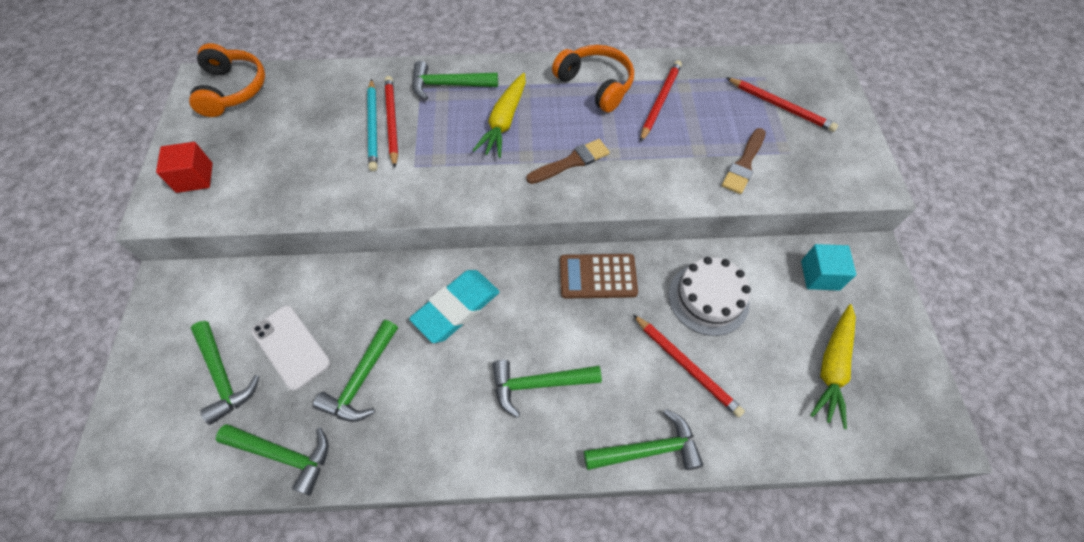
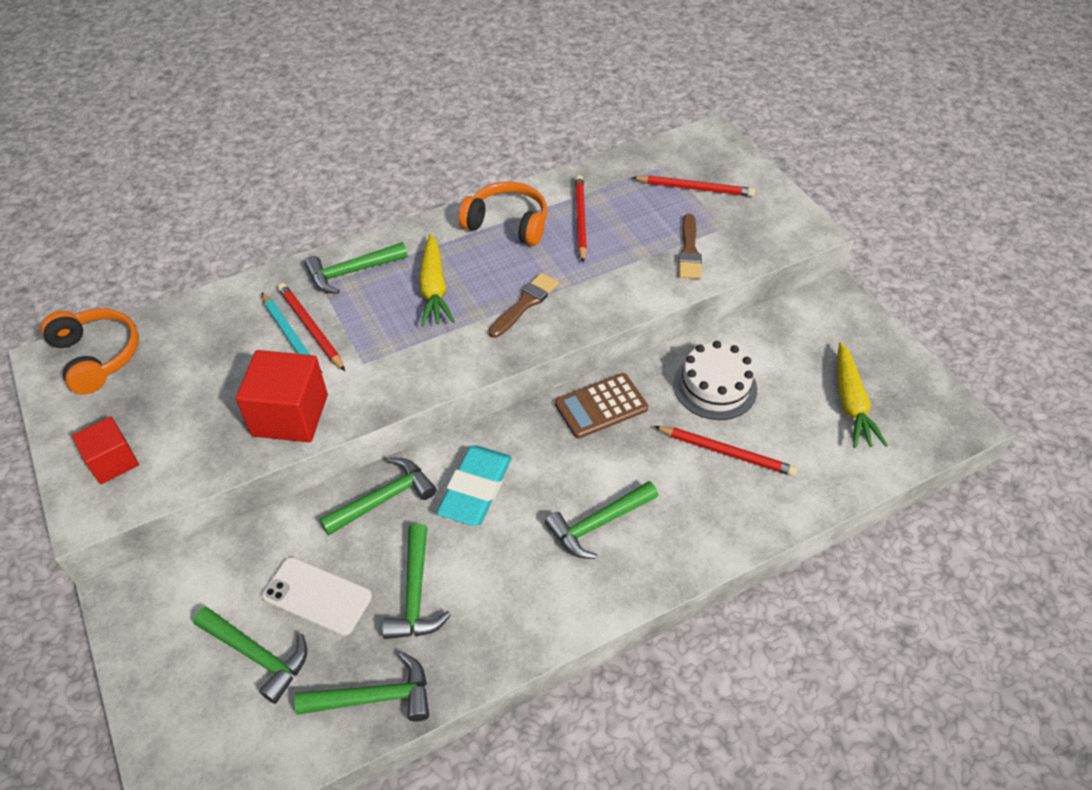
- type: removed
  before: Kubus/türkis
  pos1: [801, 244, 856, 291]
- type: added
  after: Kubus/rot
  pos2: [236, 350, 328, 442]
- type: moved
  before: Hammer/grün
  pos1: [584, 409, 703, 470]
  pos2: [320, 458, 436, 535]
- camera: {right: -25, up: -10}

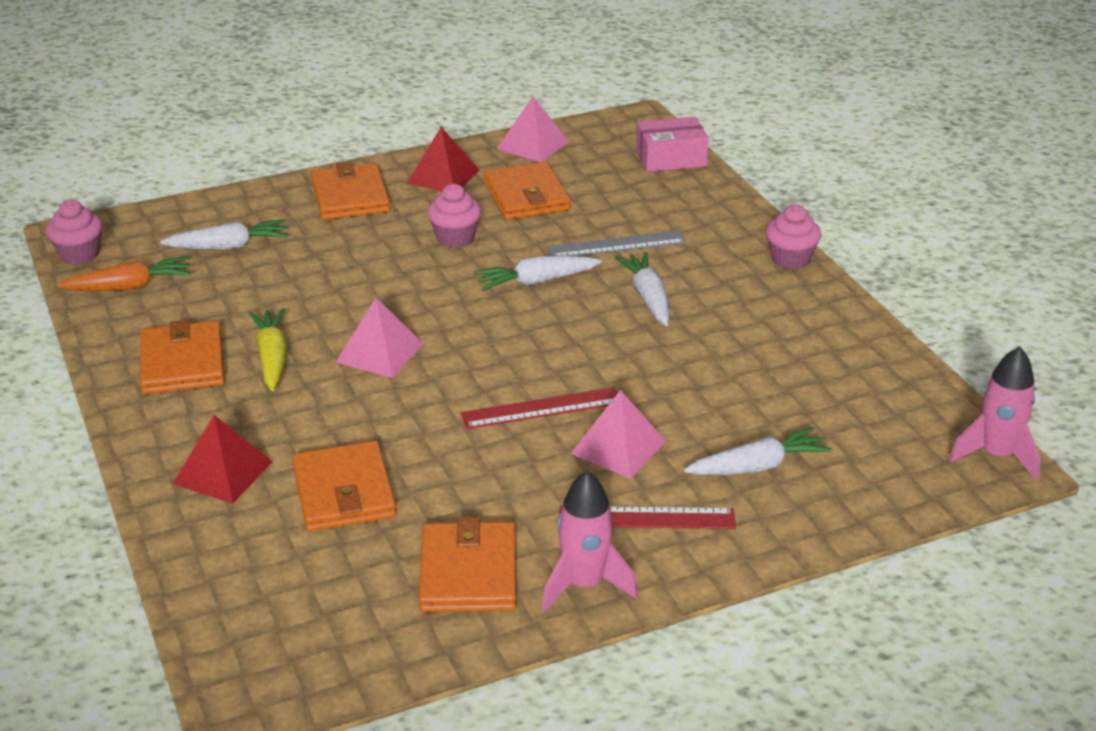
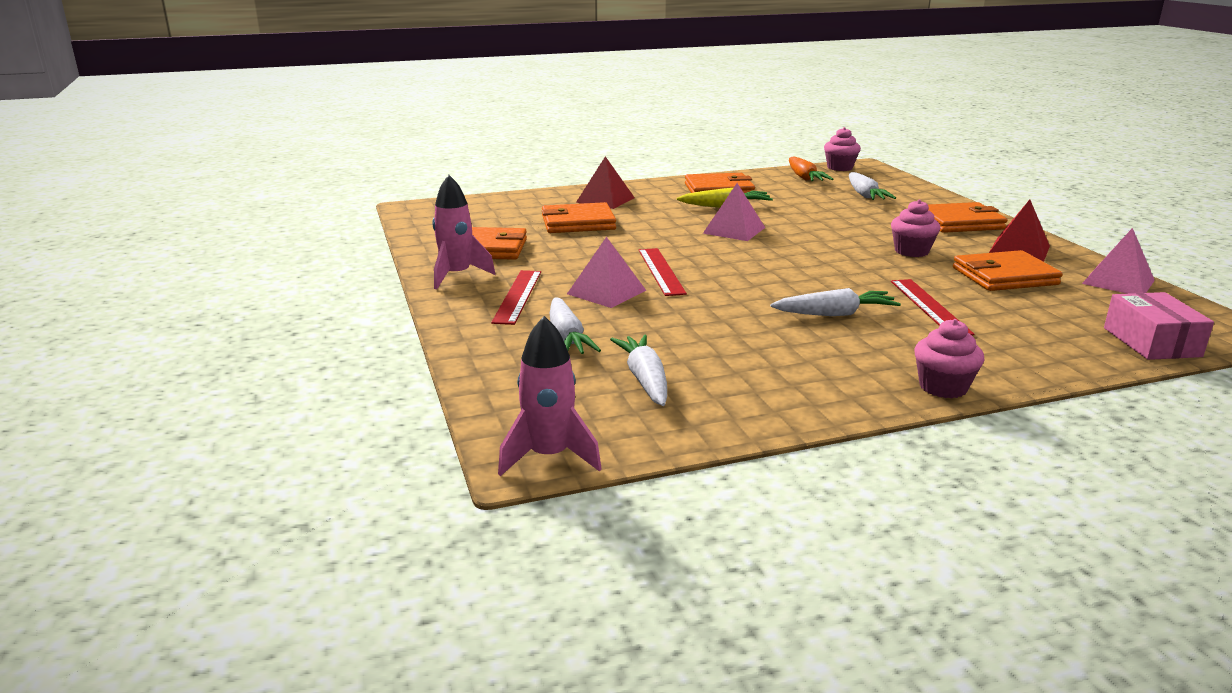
- type: moved
  before: Karotte/weiß
  pos1: [474, 256, 602, 291]
  pos2: [610, 334, 667, 406]
- type: recoloured
  before: Lineal/grau
  after: Lineal/rot
  pos1: [547, 231, 686, 256]
  pos2: [891, 279, 974, 335]
- camera: {right: 95, up: -10}

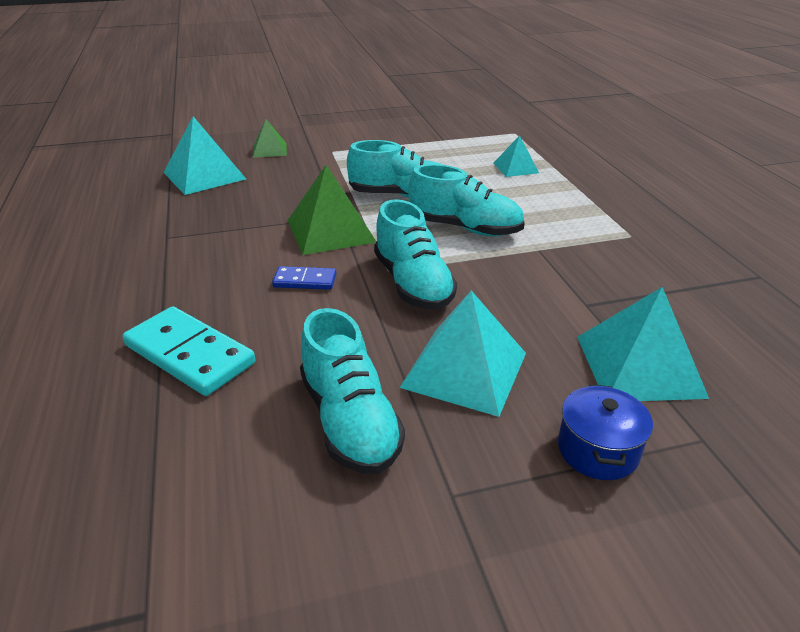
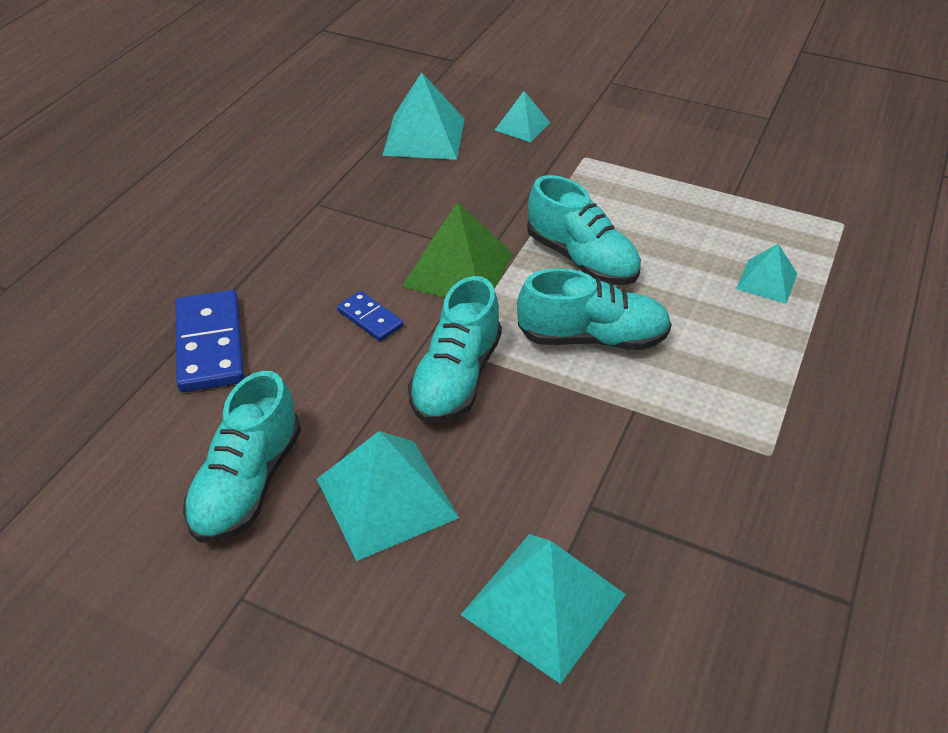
- type: removed
  before: Kochtopf/blau
  pos1: [558, 384, 653, 480]
- type: recoloured
  before: Dominostein/türkis
  after: Dominostein/blau
  pos1: [123, 306, 255, 396]
  pos2: [175, 290, 245, 392]
- type: recoloured
  before: Pyramide/grün
  after: Pyramide/türkis
  pos1: [253, 119, 287, 158]
  pos2: [495, 91, 550, 142]
- type: turned
  before: Schuh/türkis
  pos1: [408, 164, 525, 236]
  pos2: [517, 268, 672, 350]
  turn: -60
- camera: {right: 40, up: 10}

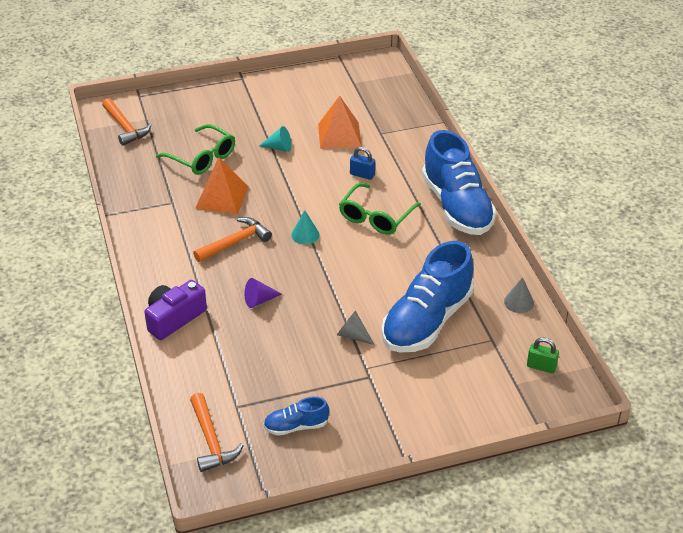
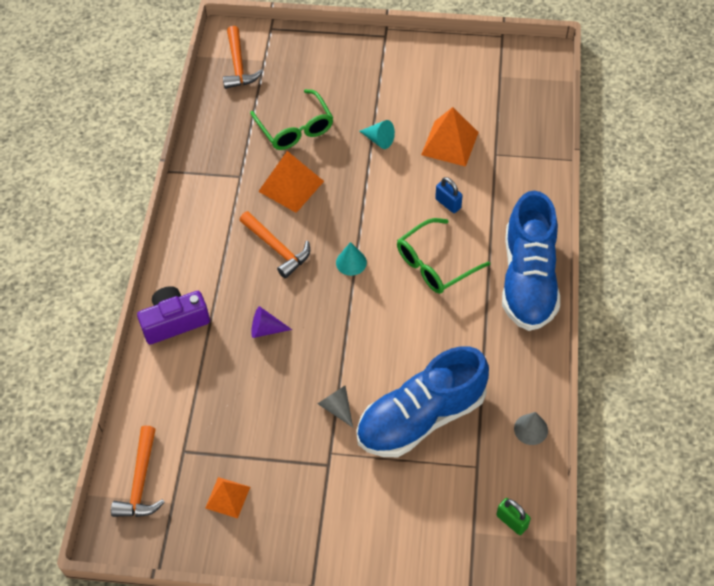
- type: replaced
  before: Schuh/blau
  after: Pyramide/orange
  pos1: [263, 396, 329, 436]
  pos2: [205, 477, 250, 518]
- type: turned
  before: Hammer/orange
  pos1: [193, 217, 272, 262]
  pos2: [239, 211, 310, 278]
  turn: 60
- camera: {right: 25, up: 15}

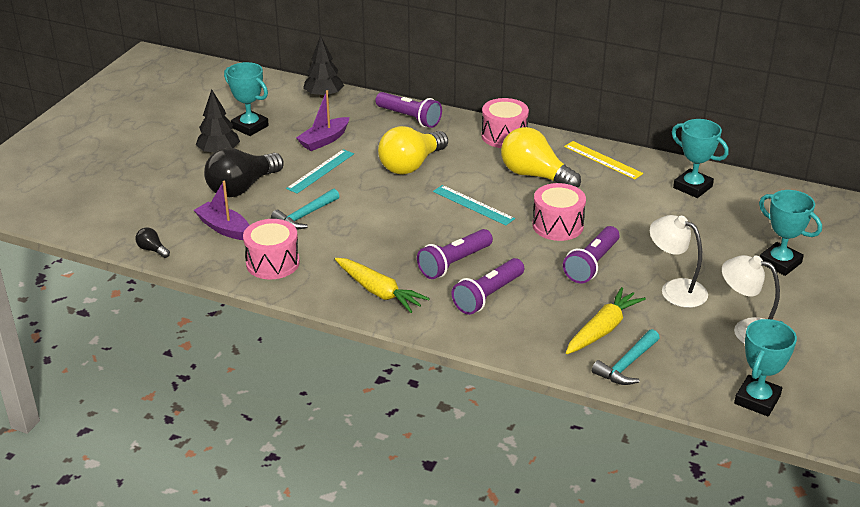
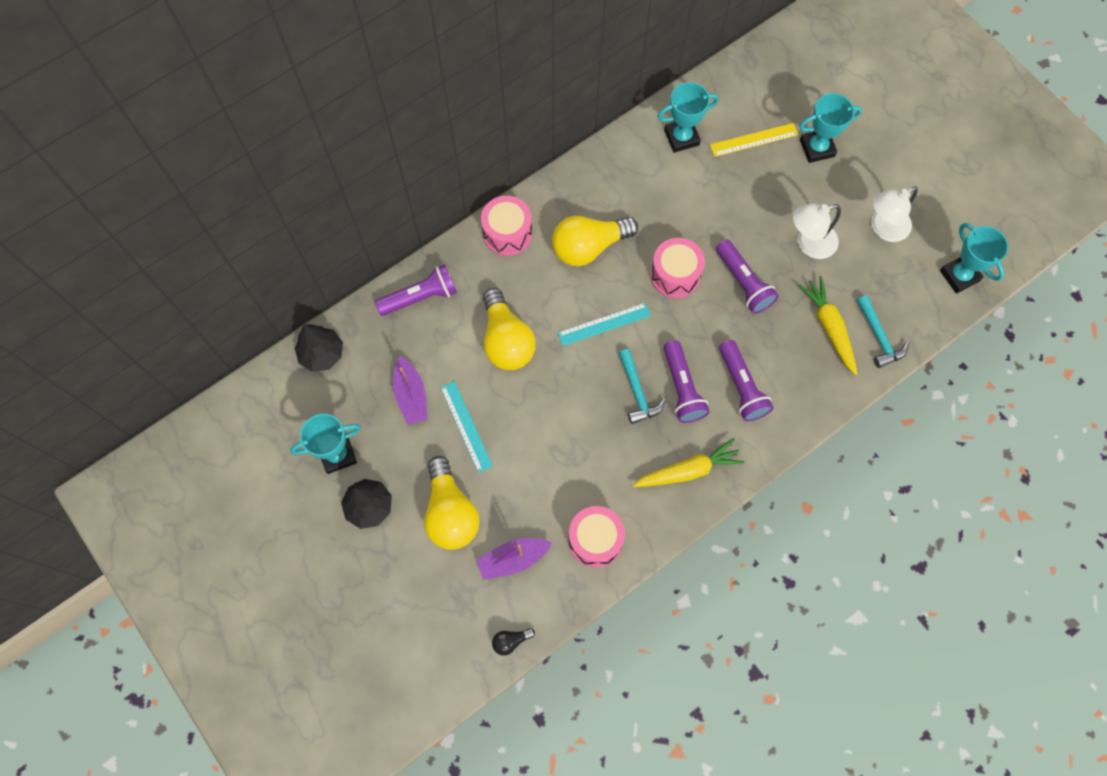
- type: moved
  before: Hammer/türkis
  pos1: [271, 189, 339, 230]
  pos2: [619, 349, 666, 424]
- type: moved
  before: Lineal/gelb
  pos1: [564, 141, 643, 179]
  pos2: [710, 123, 798, 157]
- type: recoloured
  before: Glühbirne/schwarz
  after: Glühbirne/gelb
  pos1: [204, 148, 283, 197]
  pos2: [424, 456, 480, 550]
- camera: {right: -60, up: 35}

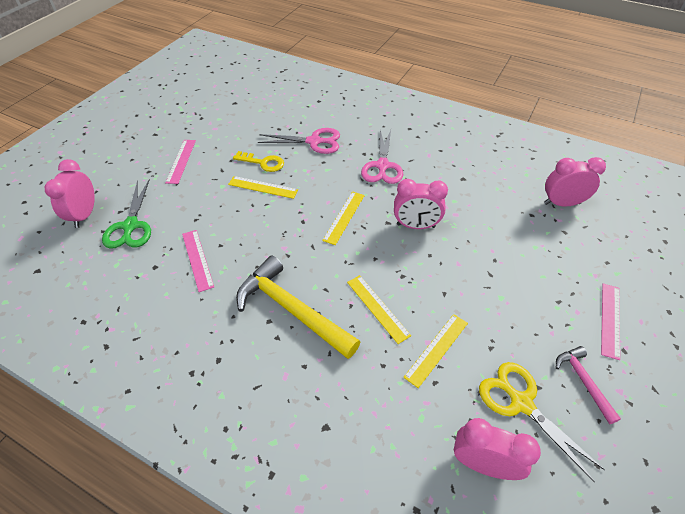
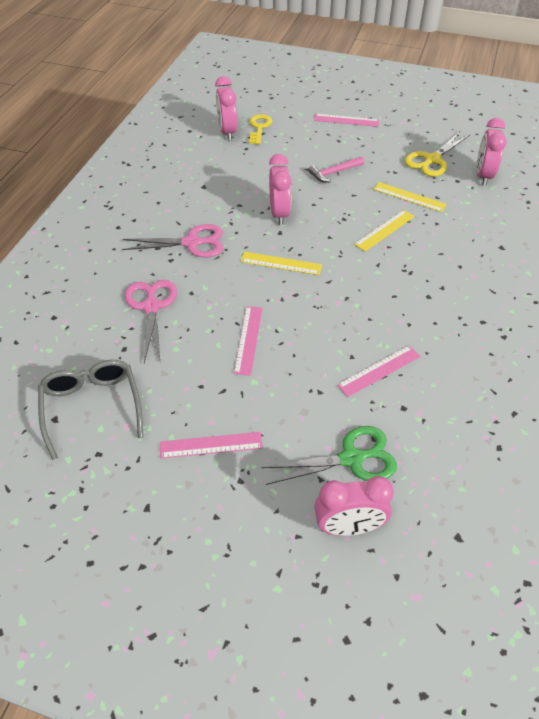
- type: removed
  before: Hammer/gelb
  pos1: [236, 256, 360, 359]
- type: added
  after: Brille/grau
  pos2: [38, 360, 143, 460]
- type: moved
  before: Schlüssel/gelb
  pos1: [233, 151, 284, 172]
  pos2: [249, 114, 272, 144]
- type: moved
  before: Hammer/rosa
  pos1: [556, 346, 621, 424]
  pos2: [308, 156, 364, 182]
- type: recoloured
  before: Lineal/gelb
  after: Lineal/rosa
  pos1: [228, 176, 298, 199]
  pos2: [234, 306, 262, 376]
- camera: {right: -100, up: 0}

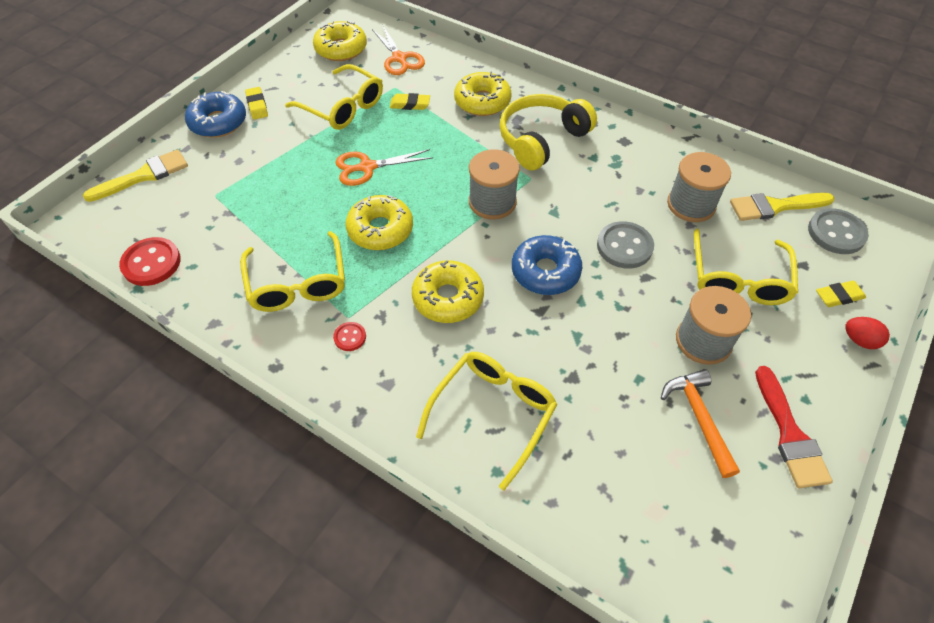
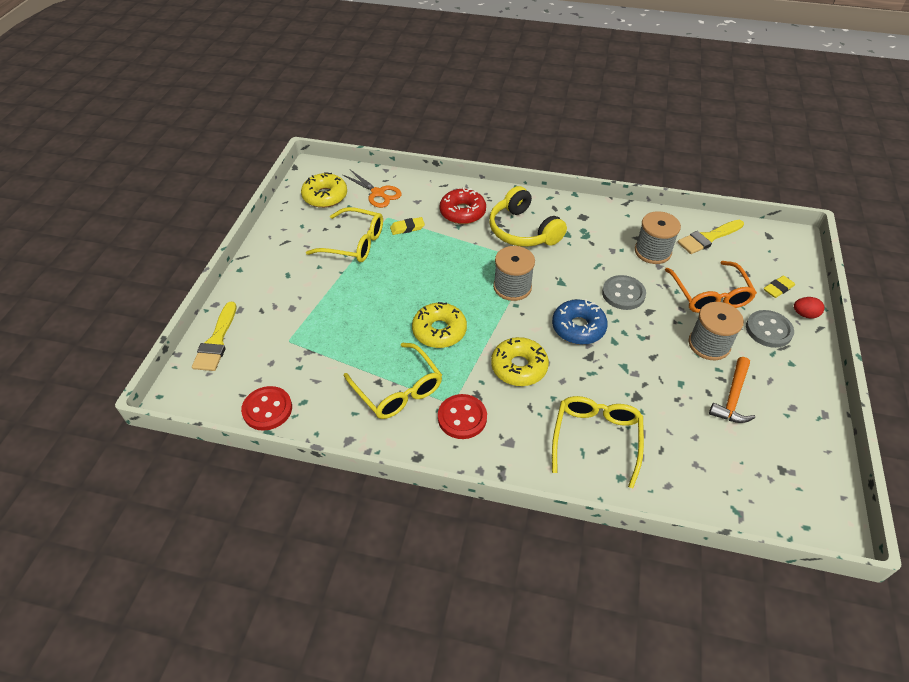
- type: removed
  before: Donut/blau
  pos1: [185, 91, 246, 138]
- type: removed
  before: Radiergummi/gelb
  pos1: [245, 87, 268, 120]
- type: removed
  before: Schere/orange
  pos1: [335, 149, 433, 186]
- type: removed
  before: Pinsel/rot
  pos1: [755, 366, 833, 488]
- type: moved
  before: Knopf/grau
  pos1: [808, 208, 869, 254]
  pos2: [746, 310, 794, 348]
- type: recoloured
  before: Donut/gelb
  after: Donut/rot
  pos1: [454, 71, 512, 116]
  pos2: [439, 187, 486, 224]
- type: recoloured
  before: Brille/gelb
  after: Brille/orange
  pos1: [694, 229, 798, 305]
  pos2: [665, 261, 757, 313]
- type: turned
  before: Pinsel/gelb
  pos1: [83, 149, 188, 202]
  pos2: [192, 302, 237, 371]
  turn: 150
- type: turned
  before: Kopfhörer/gelb
  pos1: [499, 94, 597, 170]
  pos2: [489, 186, 567, 247]
  turn: -60
- type: turned
  before: Hammer/orange
  pos1: [661, 369, 740, 478]
  pos2: [709, 357, 755, 423]
  turn: -120
- type: resized
  before: Knopf/rot
  pos1: [333, 322, 366, 351]
  pos2: [438, 394, 487, 439]
  scale: 1.9
- camera: {right: -20, up: -5}

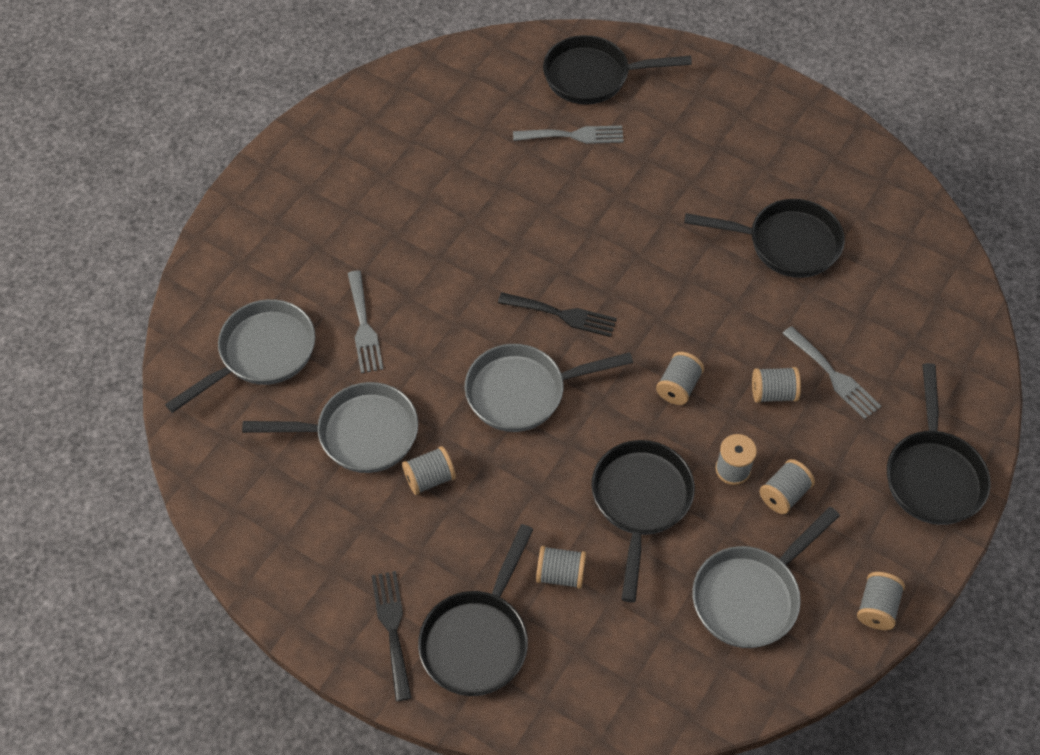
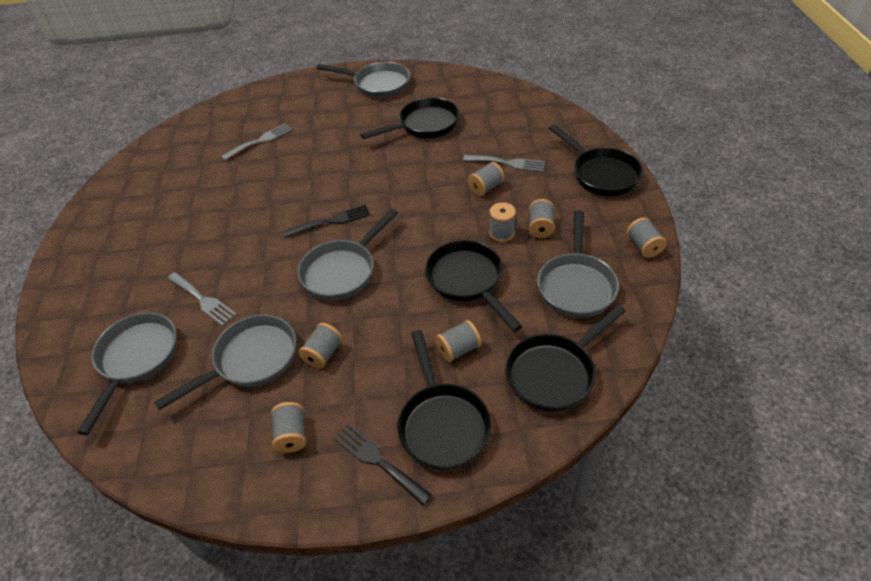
- type: added
  after: Pfanne/grau
  pos2: [317, 62, 410, 98]
- type: moved
  before: Pfanne/schwarz
  pos1: [543, 35, 692, 105]
  pos2: [505, 305, 626, 412]
- type: moved
  before: Garnrolle/grau
  pos1: [656, 352, 704, 405]
  pos2: [271, 402, 306, 453]
- camera: {right: -35, up: -10}

